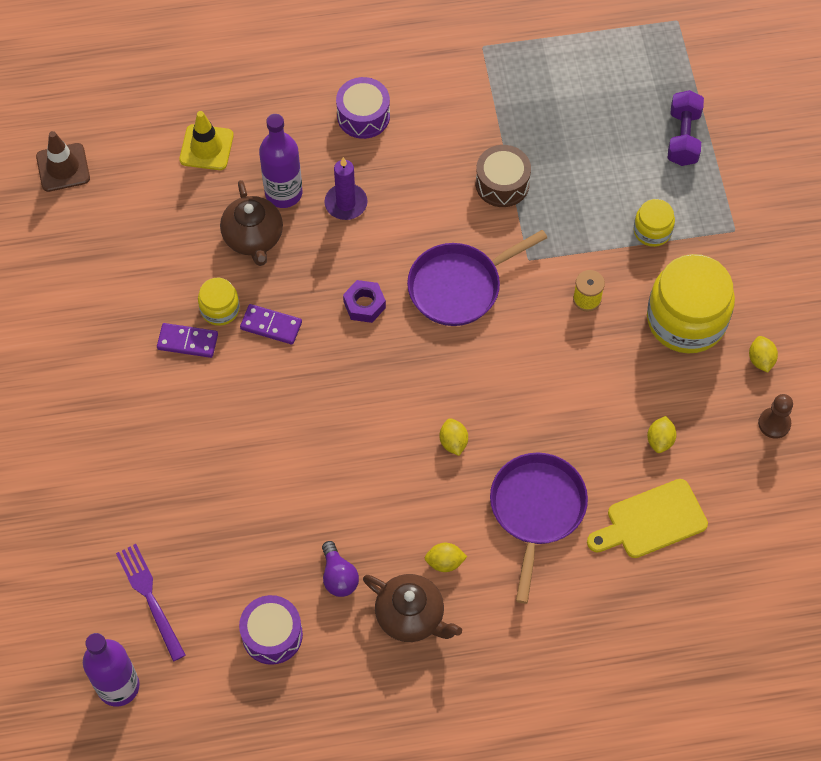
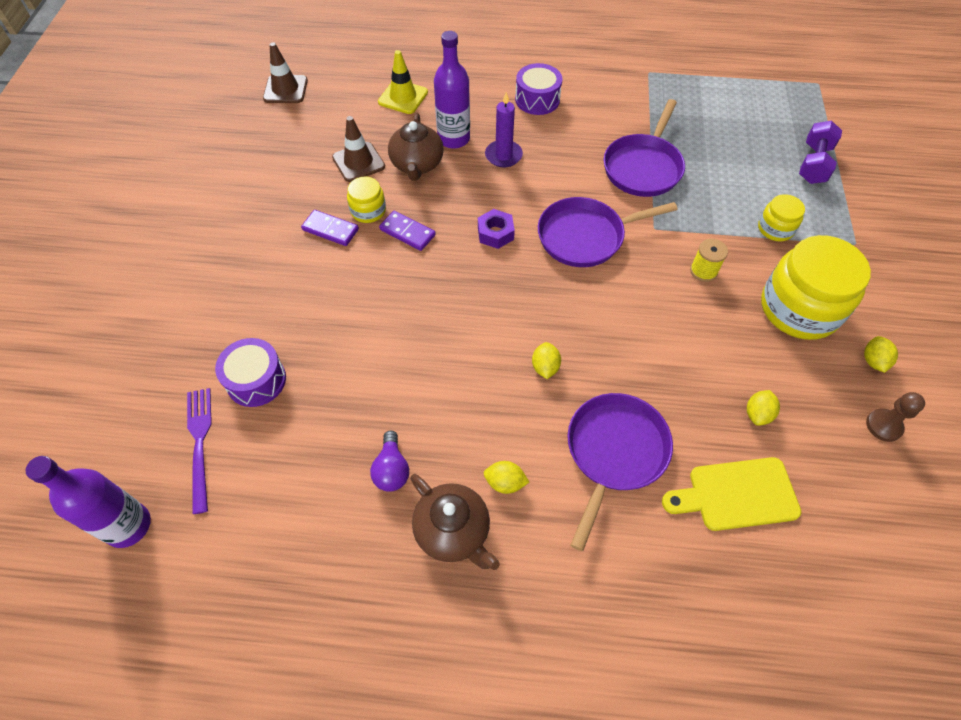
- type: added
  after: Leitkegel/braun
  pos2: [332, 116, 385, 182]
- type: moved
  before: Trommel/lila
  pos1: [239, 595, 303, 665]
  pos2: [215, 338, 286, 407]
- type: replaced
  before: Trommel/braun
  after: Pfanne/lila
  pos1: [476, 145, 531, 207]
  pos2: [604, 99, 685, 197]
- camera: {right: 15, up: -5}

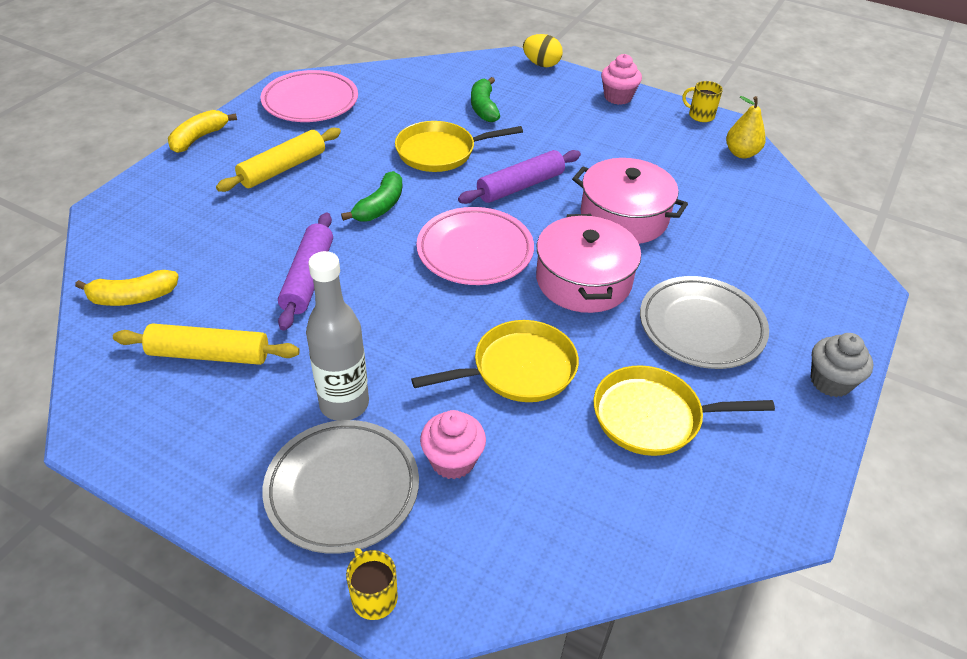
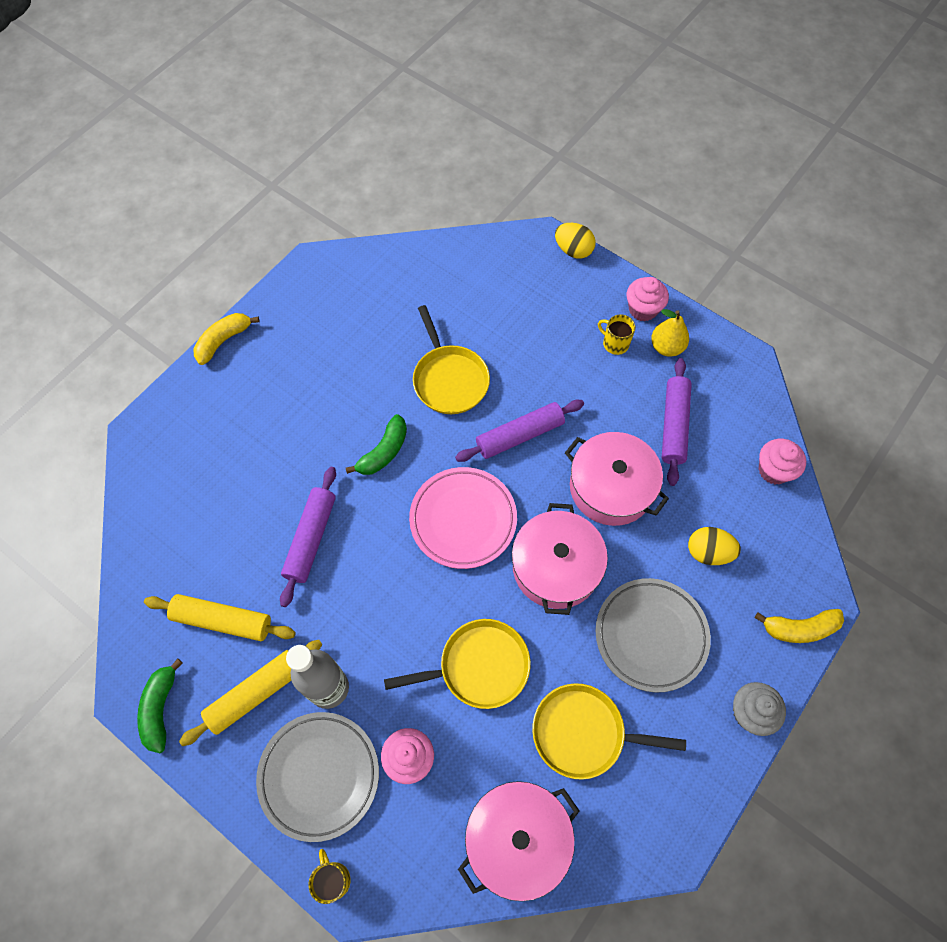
- type: removed
  before: Teller/rosa
  pos1: [261, 70, 358, 122]
- type: added
  after: Kochtopf/rosa
  pos2: [458, 781, 579, 901]
- type: added
  after: Nudelholz/lila
  pos2: [662, 358, 692, 486]
- type: added
  after: Ei/gelb
  pos2: [688, 527, 741, 565]
- type: added
  after: Muffin/rosa
  pos2: [758, 439, 806, 484]
- type: moved
  before: Banane/gelb
  pos1: [75, 270, 179, 306]
  pos2: [754, 609, 844, 643]
- type: moved
  before: Nudelholz/gelb
  pos1: [216, 128, 341, 192]
  pos2: [179, 640, 322, 746]
- type: moved
  before: Banane/grün
  pos1: [471, 77, 500, 122]
  pos2: [137, 659, 183, 753]
- type: moved
  before: Tasse/gelb
  pos1: [682, 81, 723, 122]
  pos2: [598, 314, 635, 355]
- type: moved
  before: Birne/gelb
  pos1: [726, 96, 766, 158]
  pos2: [651, 309, 689, 357]
- type: turned
  before: Pfanne/gelb
  pos1: [395, 121, 523, 172]
  pos2: [413, 305, 490, 414]
  turn: -105
- camera: {right: 10, up: 20}

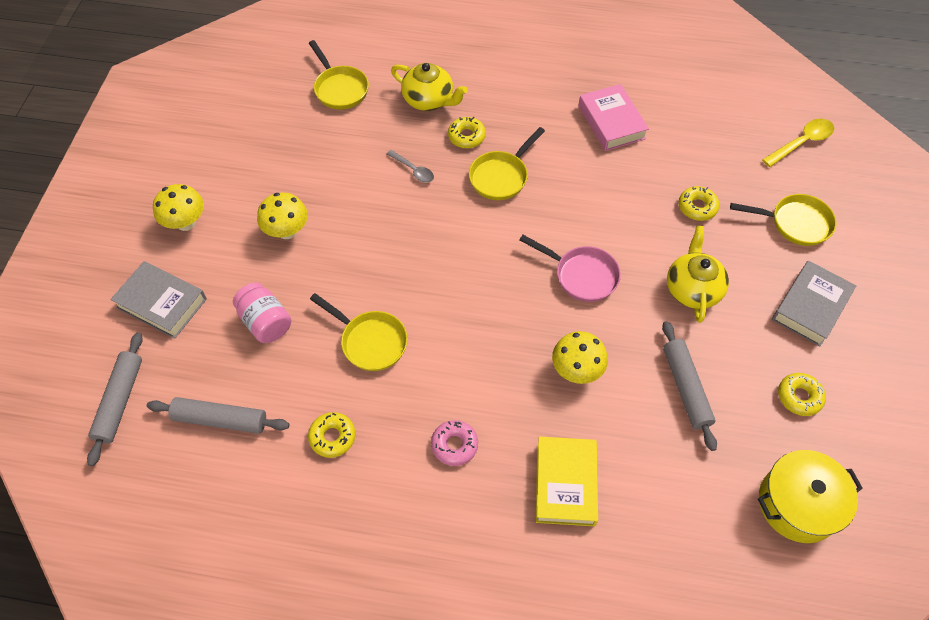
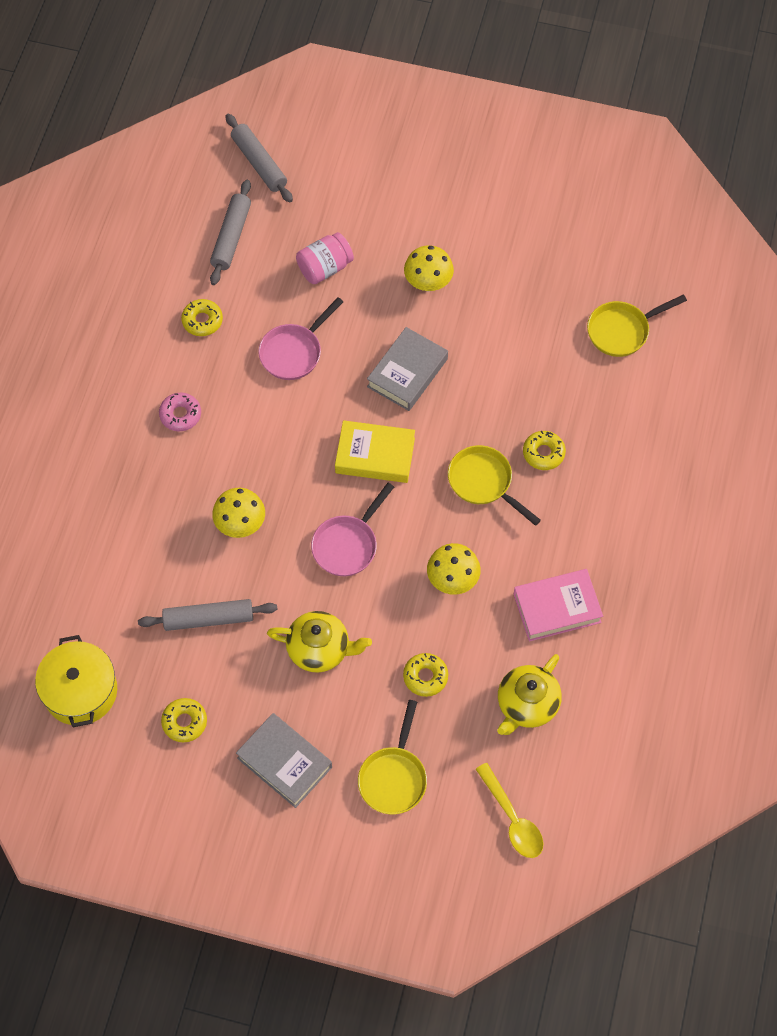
- type: removed
  before: Löffel/grau
  pos1: [387, 150, 434, 183]
- type: moved
  before: Buch/grau
  pos1: [110, 261, 207, 339]
  pos2: [367, 327, 448, 411]
- type: moved
  before: Pilz/gelb
  pos1: [153, 184, 204, 231]
  pos2: [427, 543, 481, 595]
- type: moved
  before: Teekanne/gelb
  pos1: [391, 63, 468, 111]
  pos2: [497, 654, 562, 735]
- type: moved
  before: Buch/gelb
  pos1: [536, 437, 598, 526]
  pos2: [335, 420, 415, 483]
- type: recoloured
  before: Pfanne/gelb
  after: Pfanne/rosa
  pos1: [310, 293, 408, 371]
  pos2: [258, 297, 343, 380]
- type: turned
  before: Nudelholz/grau
  pos1: [87, 333, 143, 466]
  pos2: [225, 114, 293, 203]
  turn: 45
- camera: {right: 95, up: 5}

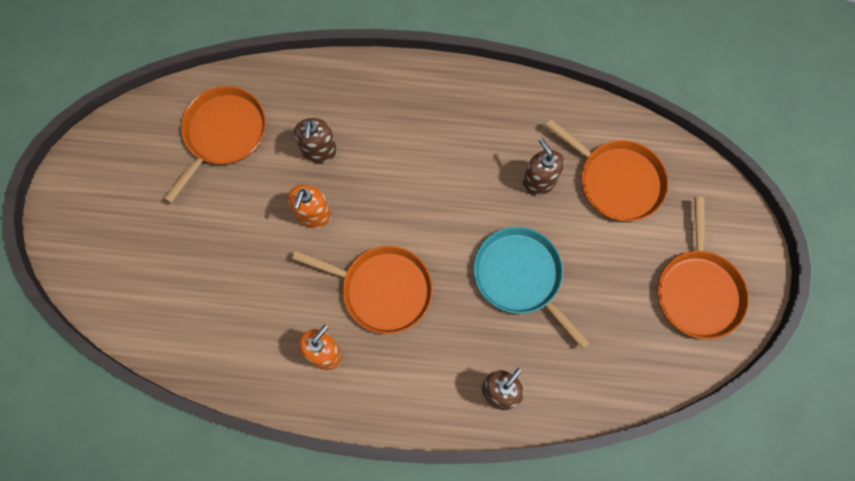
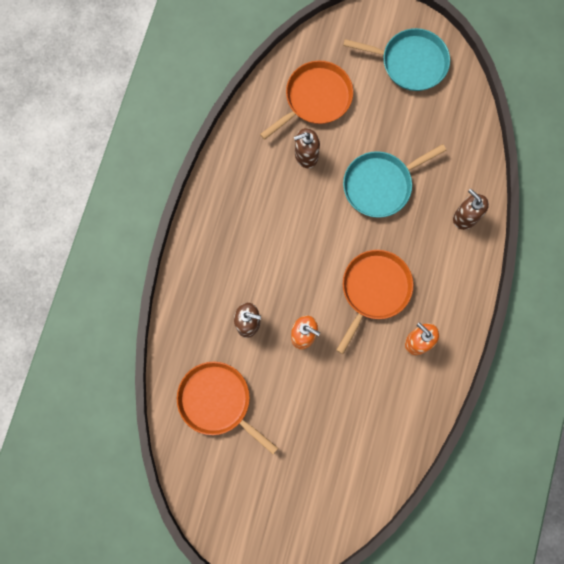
- type: recoloured
  before: Pfanne/orange
  after: Pfanne/türkis
  pos1: [658, 197, 749, 339]
  pos2: [343, 28, 450, 91]
- camera: {right: -80, up: 5}

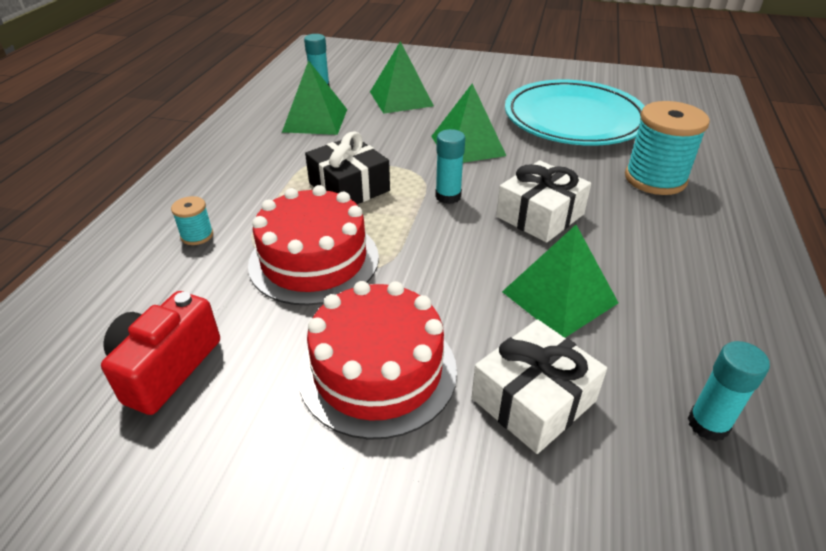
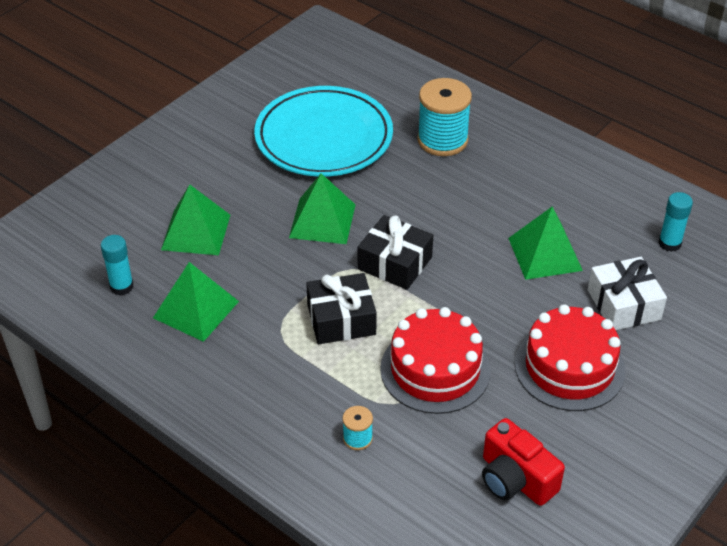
- type: removed
  before: Geschenk/weiß
  pos1: [496, 160, 591, 243]
- type: replaced
  before: Klebestift/türkis
  after: Geschenk/schwarz
  pos1: [435, 129, 465, 204]
  pos2: [358, 215, 433, 290]
- camera: {right: -65, up: 5}

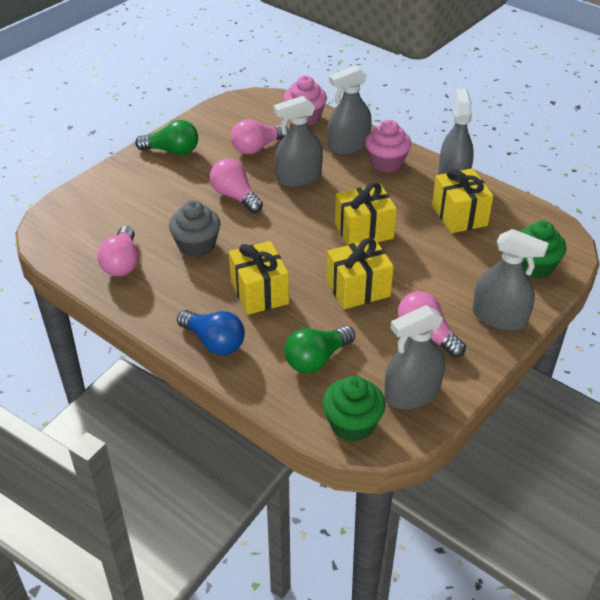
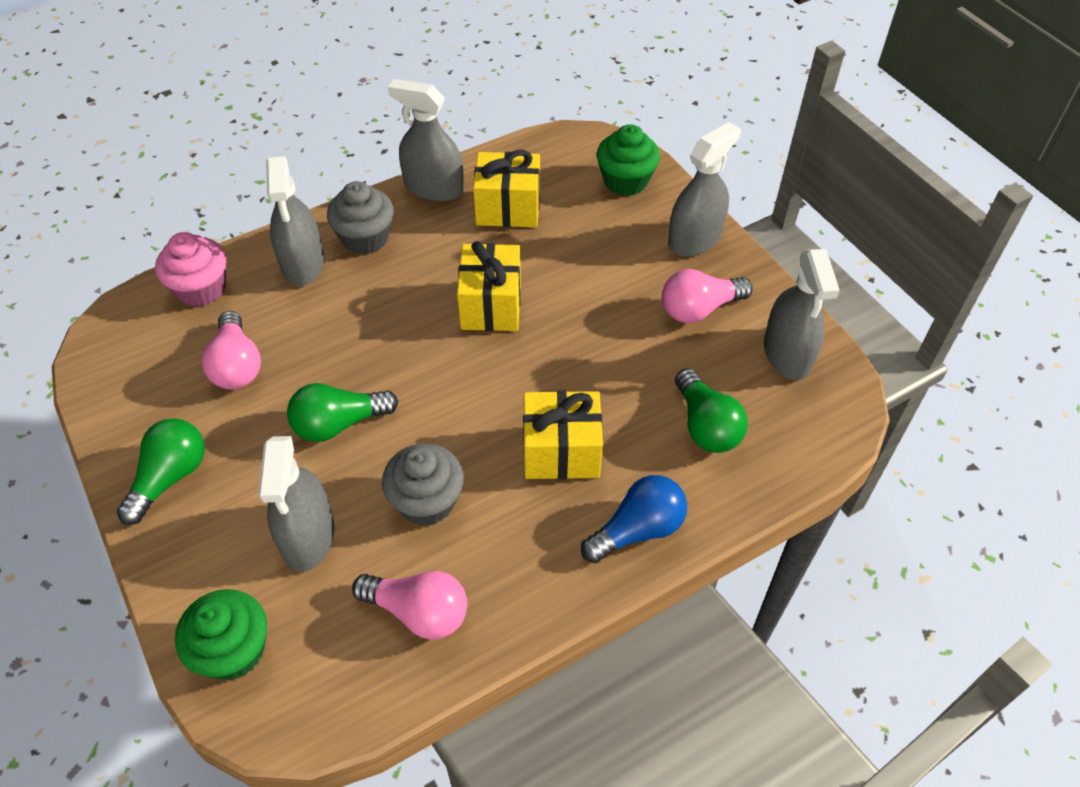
- type: removed
  before: Geschenk/gelb
  pos1: [327, 238, 394, 309]
- type: moved
  before: Sprühflasche/grau
  pos1: [274, 96, 323, 187]
  pos2: [258, 436, 334, 572]
- type: moved
  before: Muffin/grün
  pos1: [322, 376, 386, 442]
  pos2: [175, 589, 267, 680]
- type: recoloured
  before: Glühbirne/rosa
  after: Glühbirne/grün
  pos1: [210, 159, 263, 213]
  pos2: [287, 383, 398, 442]
- type: recoloured
  before: Muffin/rosa
  after: Muffin/grau
  pos1: [365, 120, 411, 173]
  pos2: [327, 181, 394, 255]
- camera: {right: -70, up: 10}

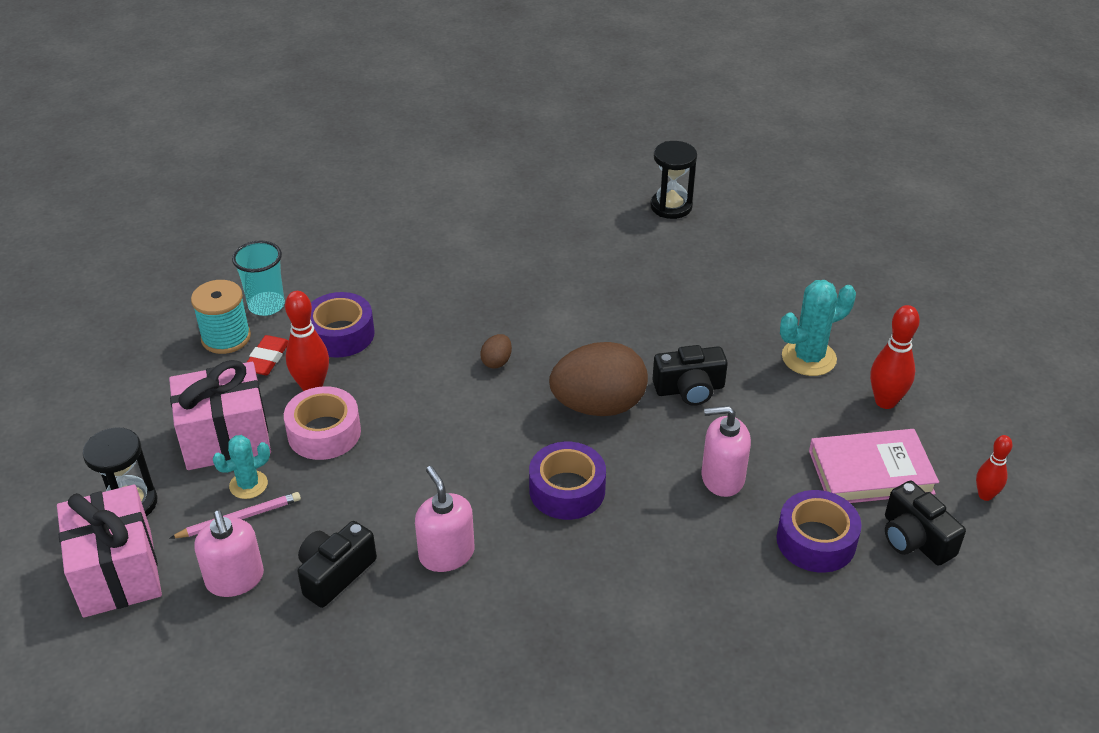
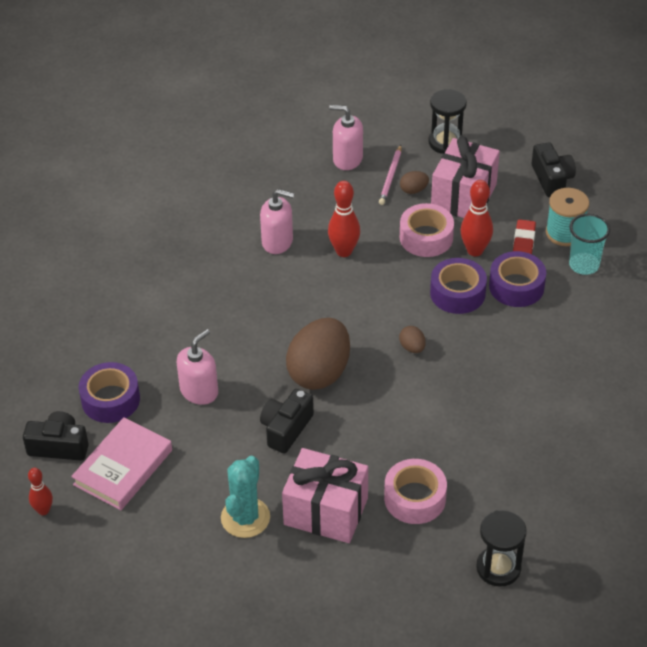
- type: added
  after: Klebeband/rosa
  pos2: [384, 459, 447, 524]
- type: moved
  before: Geschenk/rosa
  pos1: [57, 484, 162, 618]
  pos2: [282, 448, 368, 543]
- type: moved
  before: Kamera/schwarz
  pos1: [297, 521, 377, 608]
  pos2: [532, 142, 576, 197]
- type: moved
  before: Klebeband/lila
  pos1: [529, 442, 606, 520]
  pos2: [430, 258, 487, 314]
- type: moved
  before: Bowlingkegel/rot
  pos1: [870, 305, 920, 409]
  pos2: [328, 181, 360, 257]
- type: replaced
  before: Kaktus/türkis
  after: Ei/braun
  pos1: [213, 435, 270, 499]
  pos2: [400, 171, 429, 194]
- type: turned
  before: Radiergummi/rot
  pos1: [246, 335, 289, 375]
  pos2: [513, 219, 536, 254]
  turn: 45
- camera: {right: 130, up: 5}

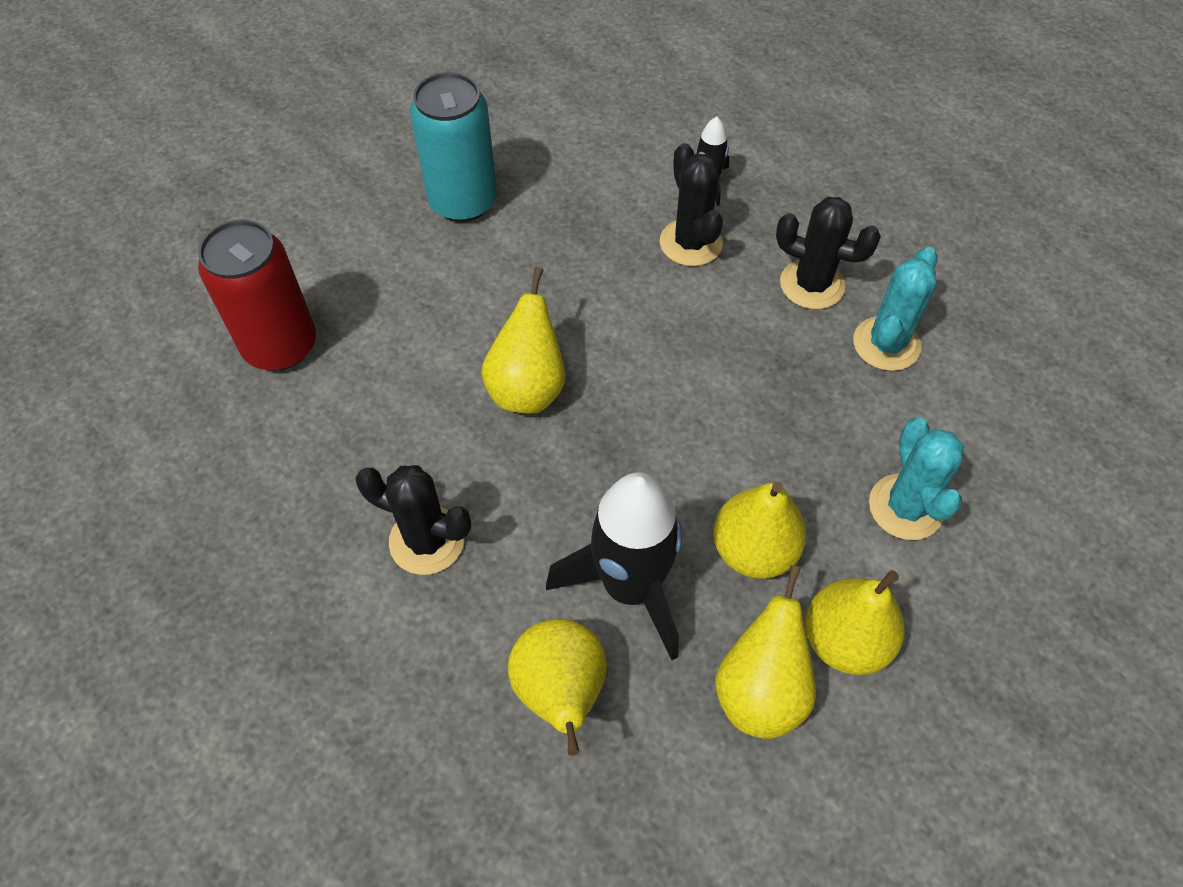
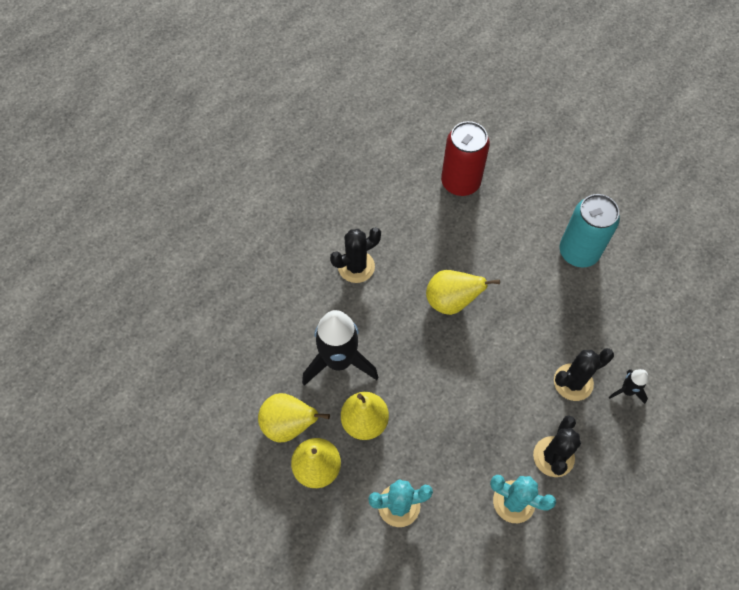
- type: removed
  before: Birne/gelb
  pos1: [508, 619, 607, 756]
- type: turned
  before: Kaktus/schwarz
  pos1: [356, 465, 471, 575]
  pos2: [330, 227, 381, 283]
  turn: 45
- camera: {right: 85, up: 5}

